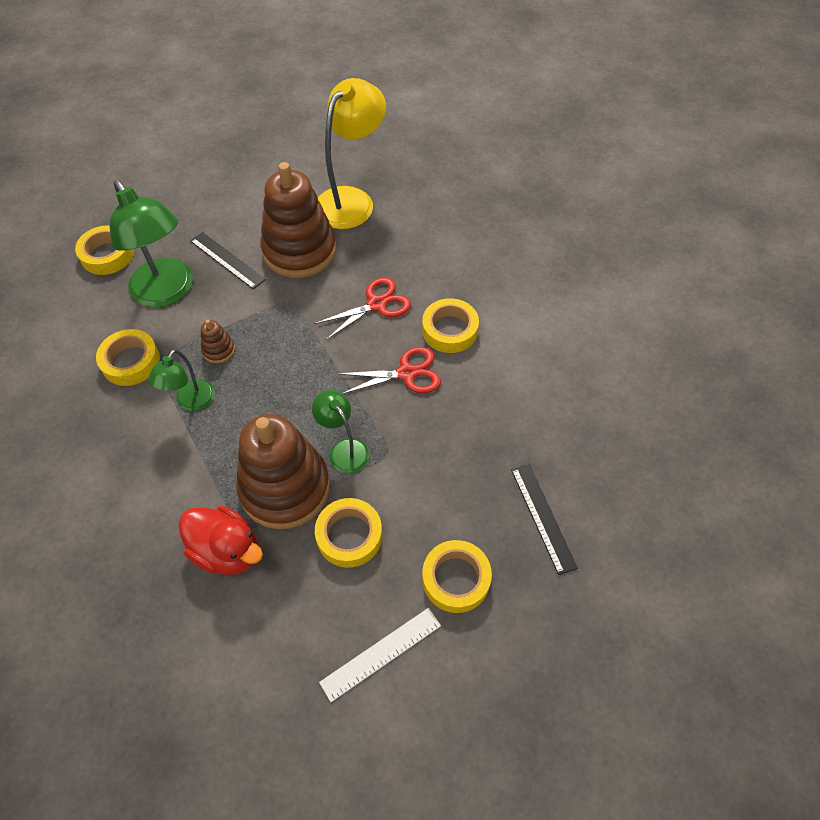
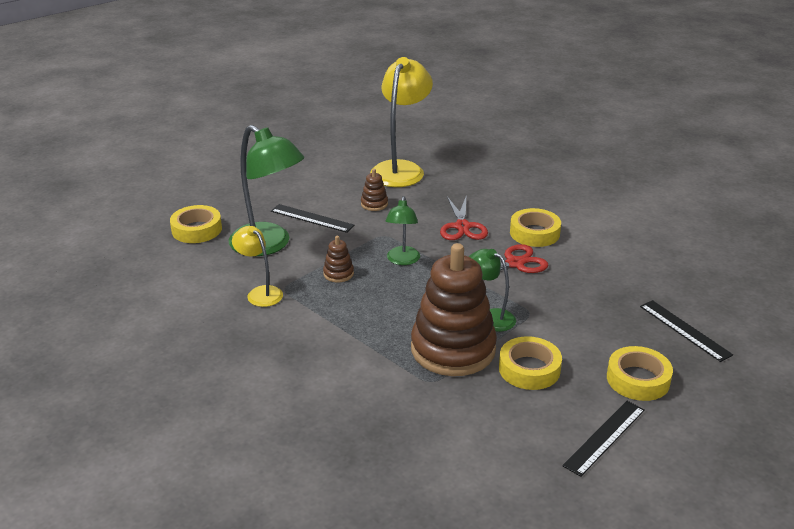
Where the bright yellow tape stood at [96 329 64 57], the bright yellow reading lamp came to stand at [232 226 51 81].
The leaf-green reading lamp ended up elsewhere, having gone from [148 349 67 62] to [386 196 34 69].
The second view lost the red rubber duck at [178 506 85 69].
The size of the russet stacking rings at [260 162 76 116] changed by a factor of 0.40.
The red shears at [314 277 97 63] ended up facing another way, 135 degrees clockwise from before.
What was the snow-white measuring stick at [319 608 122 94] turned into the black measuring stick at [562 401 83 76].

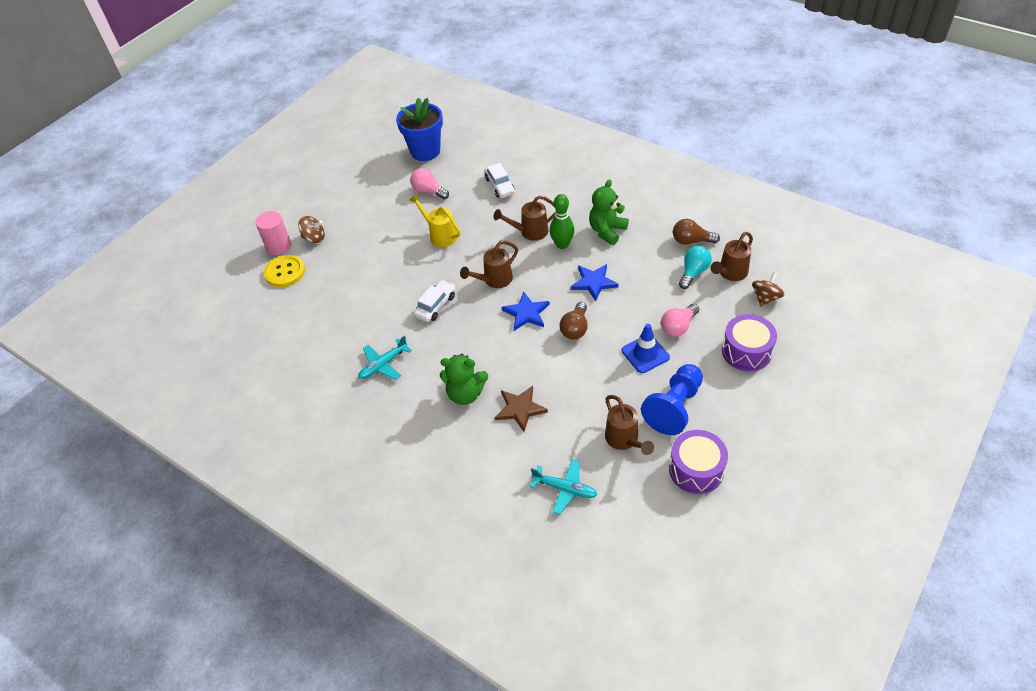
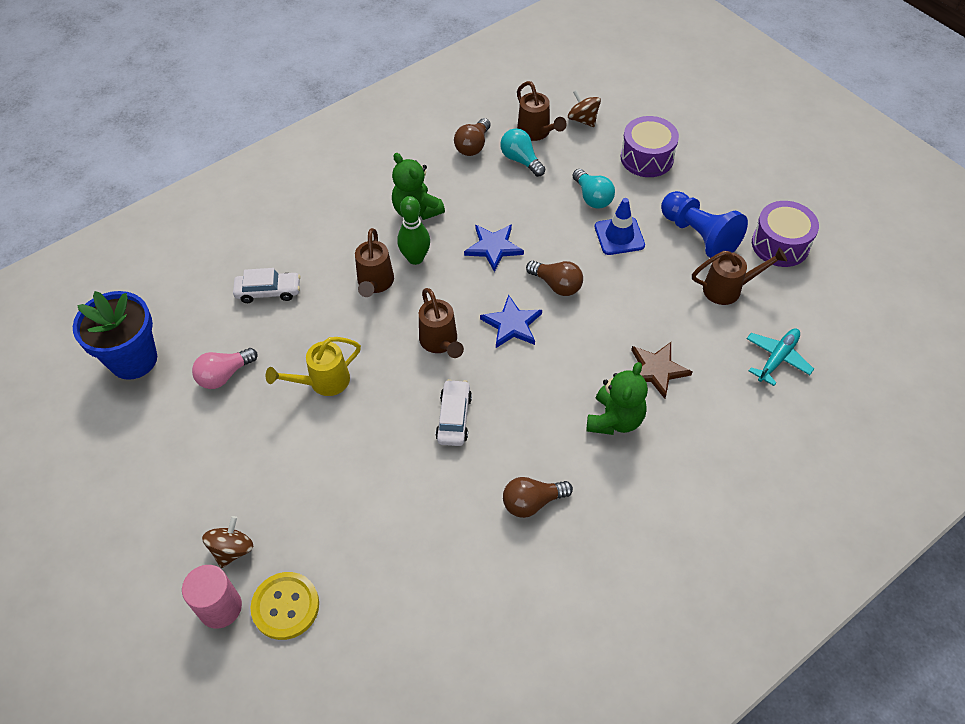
Where the teal toy plane stood at [358 335 54 45], the russet light bulb came to stand at [503 477 70 41].
The snow-white automobile at [414 280 41 42] ended up facing another way, 45 degrees clockwise from before.
What was the rose-pink light bulb at [661 304 38 33] turned into the teal light bulb at [572 169 43 40].

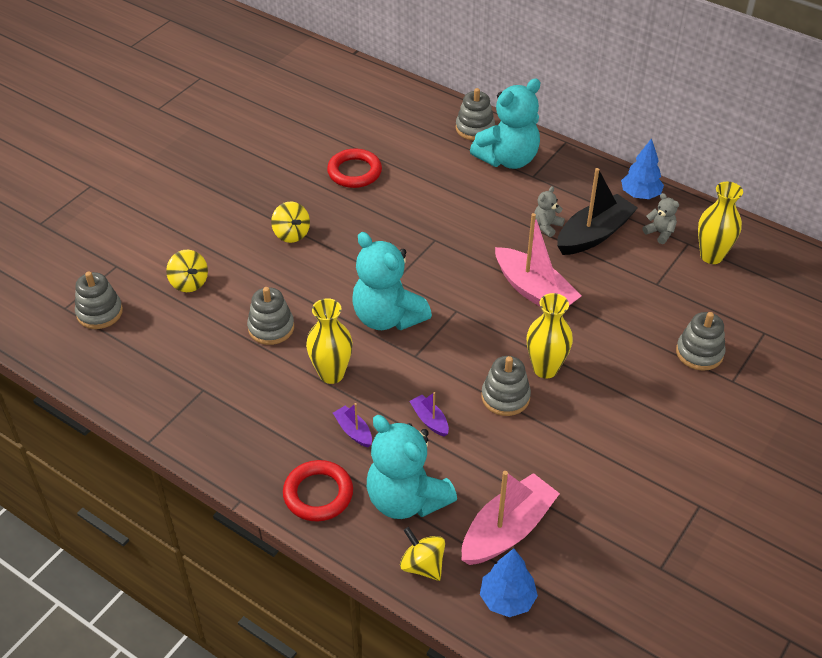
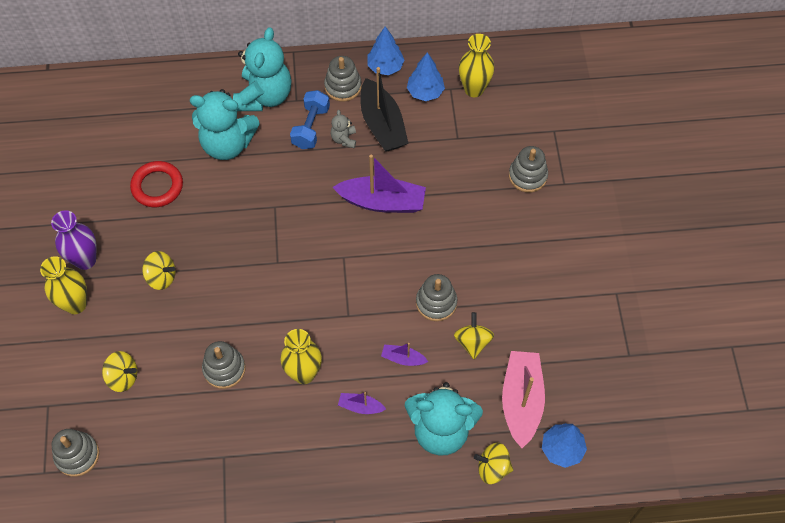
The second view lost the red ring at [283 460 70 61].
The teal stuffed bear ended up elsewhere, having gone from [352 232 80 99] to [190 89 70 71].
The grey stacking rings ended up elsewhere, having gone from [456 88 39 52] to [324 56 38 46].
What was the rose-pink boat at [495 213 87 93] turned into the purple boat at [332 154 94 59].
The bright yellow flower vase ended up elsewhere, having gone from [527 293 46 85] to [40 256 47 58].
The black boat at [557 168 81 87] ended up facing another way, 150 degrees clockwise from before.
Where the grey stuffed bear stood at [643 193 36 51], the royal blue tree came to stand at [407 52 38 49].
The second view gained the purple flower vase at [51 210 46 60].
The second view gained the royal blue free weight at [290 90 40 59].
The second view gained the bright yellow spinning top at [454 312 40 47].

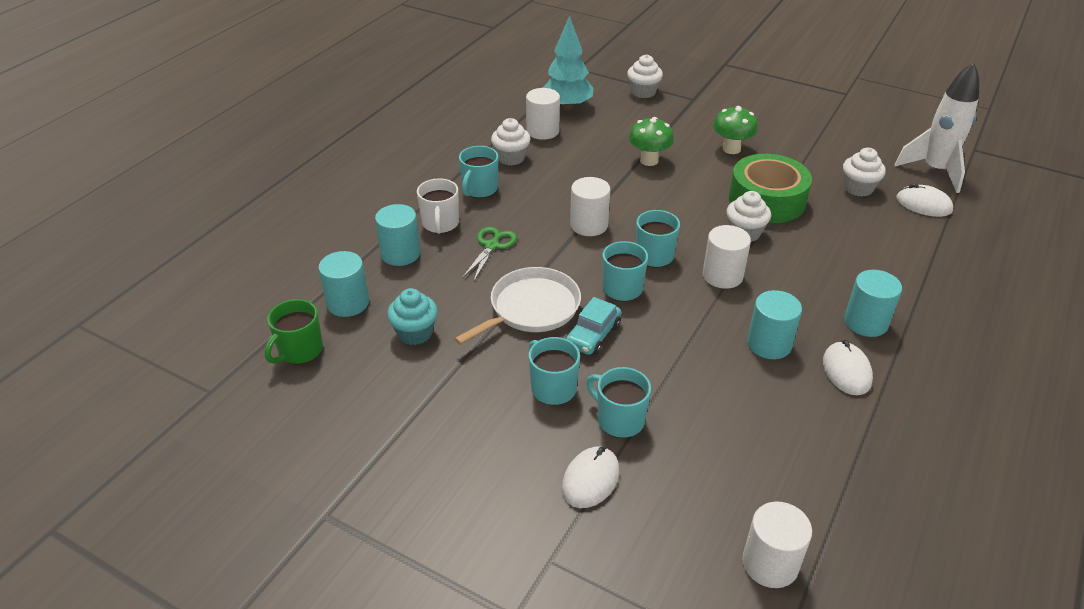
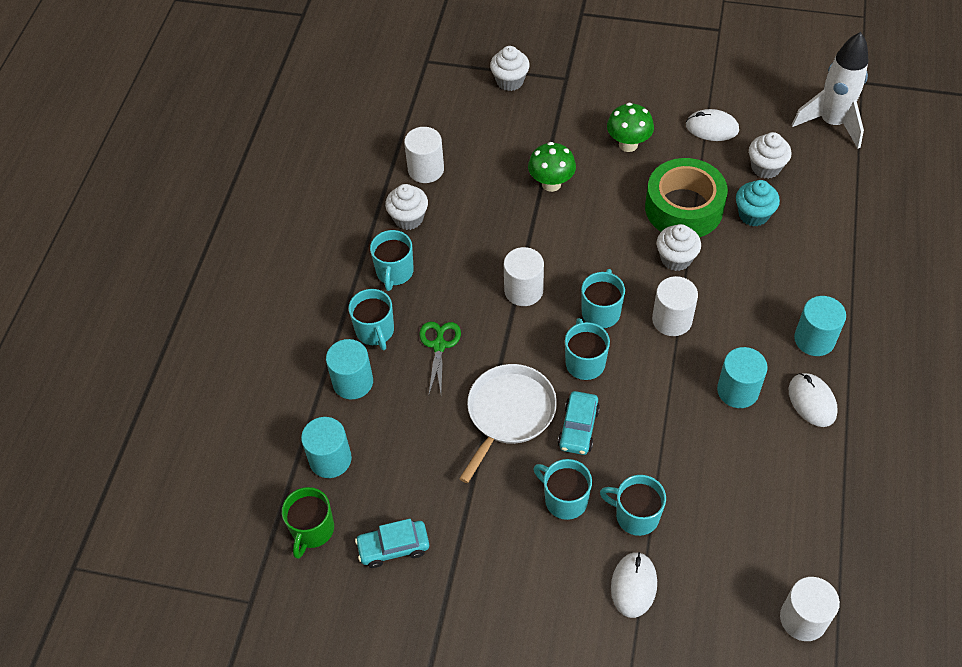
The teal muffin ended up elsewhere, having gone from [387 288 51 57] to [736 180 44 47].
What was the snow-white coffee mug at [417 178 42 56] turned into the teal coffee mug at [348 289 46 61].
The second view lost the teal tree at [543 16 50 94].
The snow-white PC mouse ended up elsewhere, having gone from [896 183 57 34] to [686 109 53 32].
The second view gained the teal automobile at [355 519 74 49].

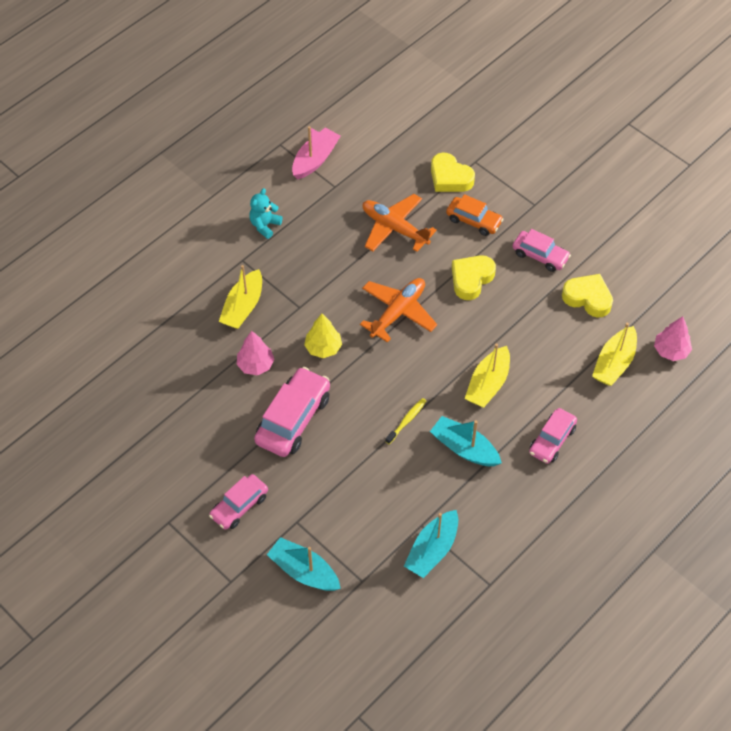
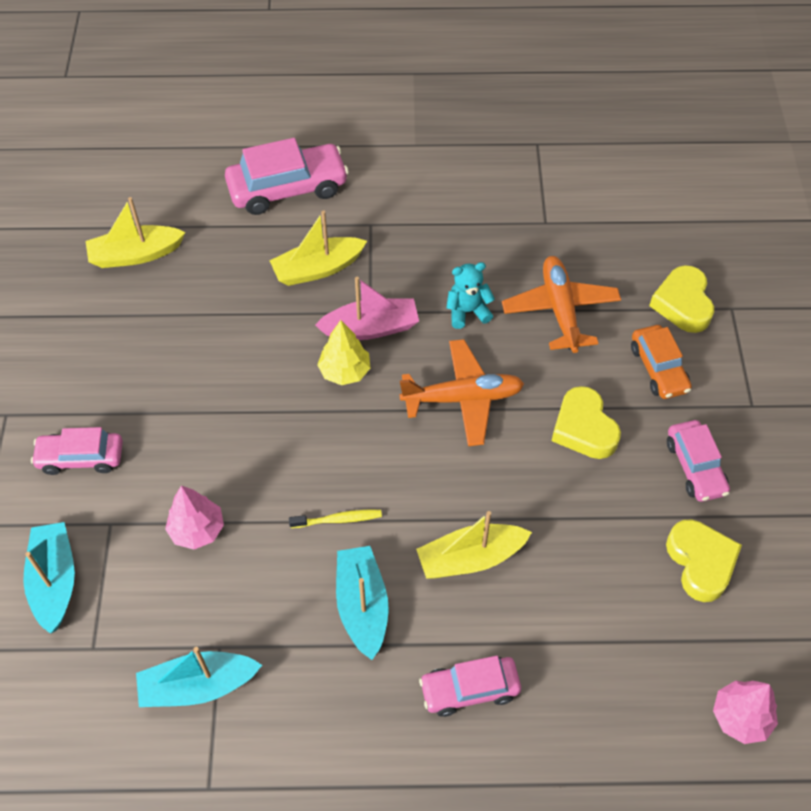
The rose-pink tree ended up elsewhere, having gone from [237 331 38 44] to [165 486 59 64].
The teal stuffed bear ended up elsewhere, having gone from [249 188 34 51] to [446 262 49 67].
The rose-pink automobile ended up elsewhere, having gone from [254 367 76 90] to [225 138 124 77].
The rose-pink boat ended up elsewhere, having gone from [292 126 49 53] to [315 277 104 63].
The bright yellow heart shape at [452 255 44 45] ended up facing another way, 105 degrees counterclockwise from before.
The bright yellow boat ended up elsewhere, having gone from [592 322 45 64] to [85 197 101 71].

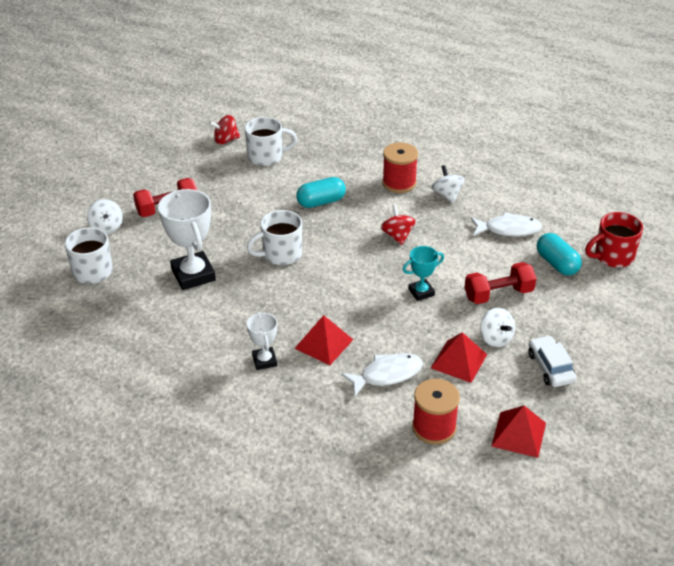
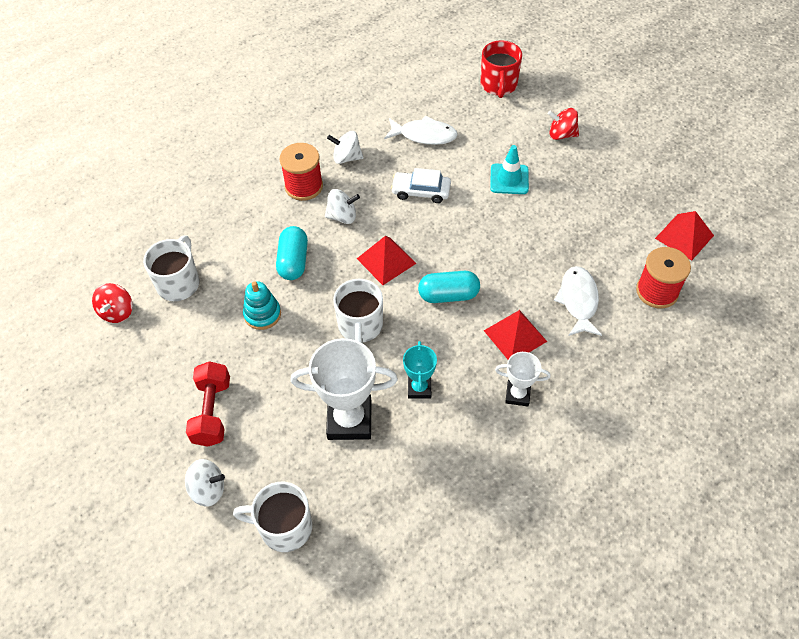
The red spinning top ended up elsewhere, having gone from [381 205 35 40] to [548 108 31 32].
The teal trophy ended up elsewhere, having gone from [403 246 41 55] to [403 341 34 58].
The red pyramid shape ended up elsewhere, having gone from [431 332 56 51] to [357 236 59 49].
Where the red free weight stood at [464 262 73 42], the teal traffic cone came to stand at [490 145 39 49].
The snow-white toy fish at [471 212 71 25] ended up facing another way, 75 degrees clockwise from before.
The snow-white spinning top ended up elsewhere, having gone from [480 308 35 39] to [325 189 35 35].
The snow-white automobile ended up elsewhere, having gone from [528 335 48 52] to [391 168 60 35].
The teal pill ended up elsewhere, having gone from [537 233 45 43] to [418 271 62 32].
The second view gained the teal stacking rings at [243 281 38 49].

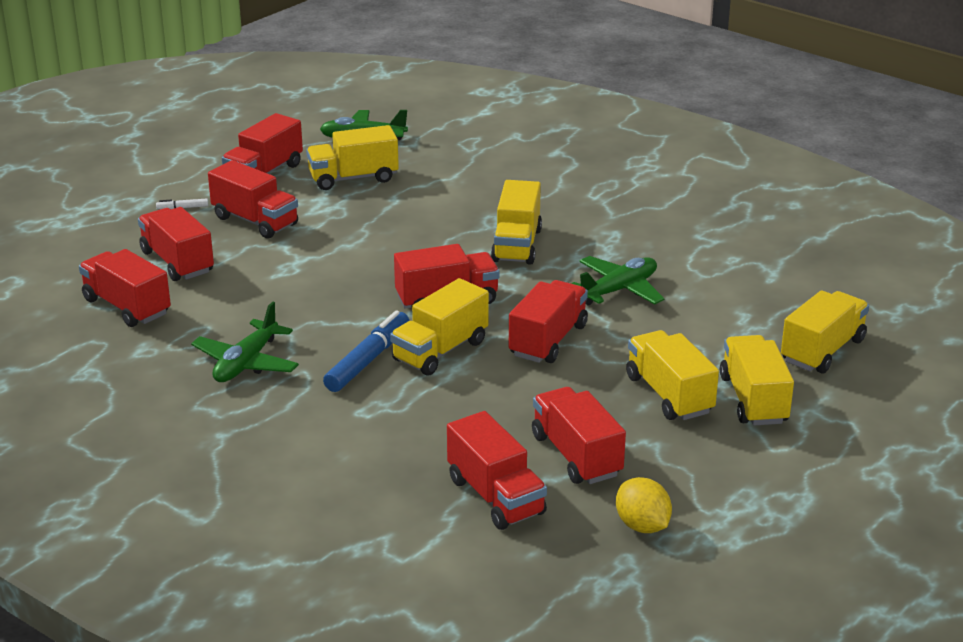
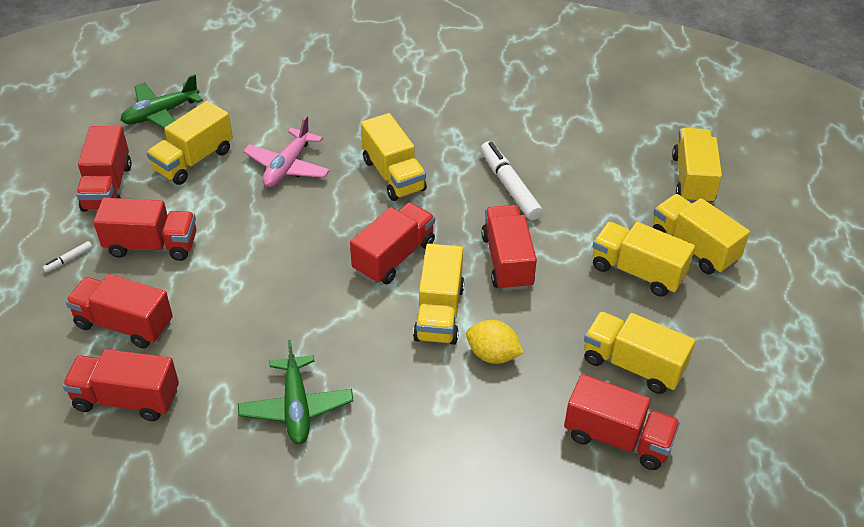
The second view lost the royal blue marker pen at [323 310 86 82].
What was the red toy truck at [532 387 94 97] turned into the bright yellow toy truck at [584 311 111 83].
Where the leaf-green toy plane stood at [571 256 93 49], the snow-white marker pen came to stand at [481 141 62 79].
The bright yellow toy lemon ended up elsewhere, having gone from [616 477 56 56] to [466 320 58 44].
The second view gained the rose-pink toy plane at [243 115 87 72].

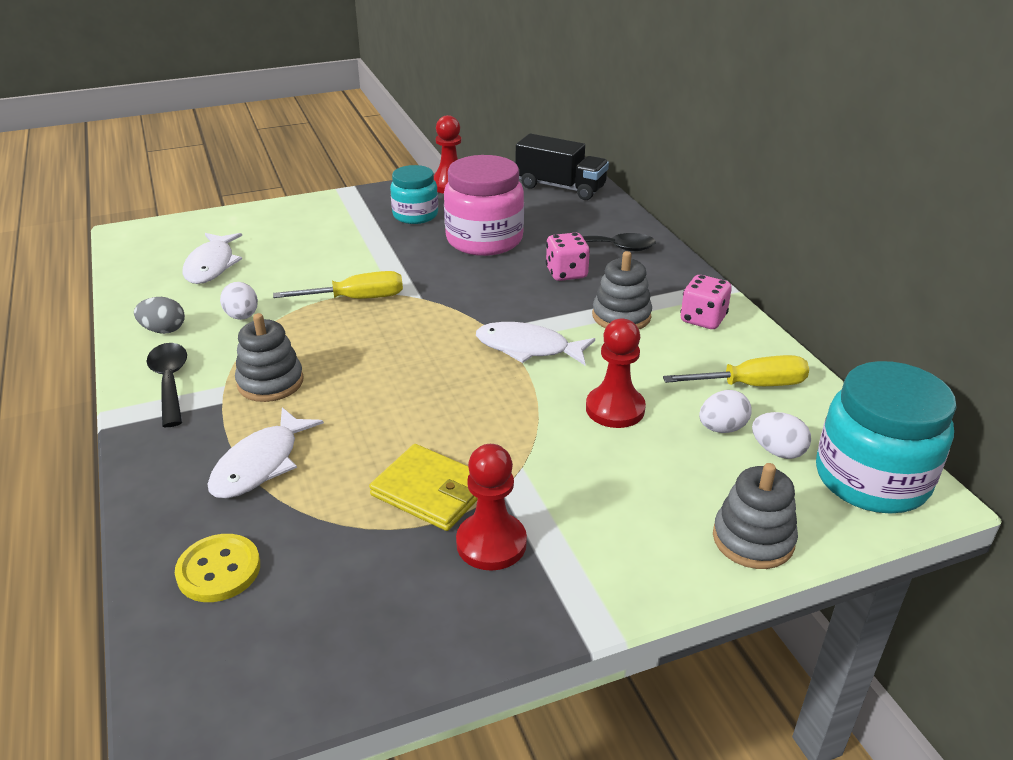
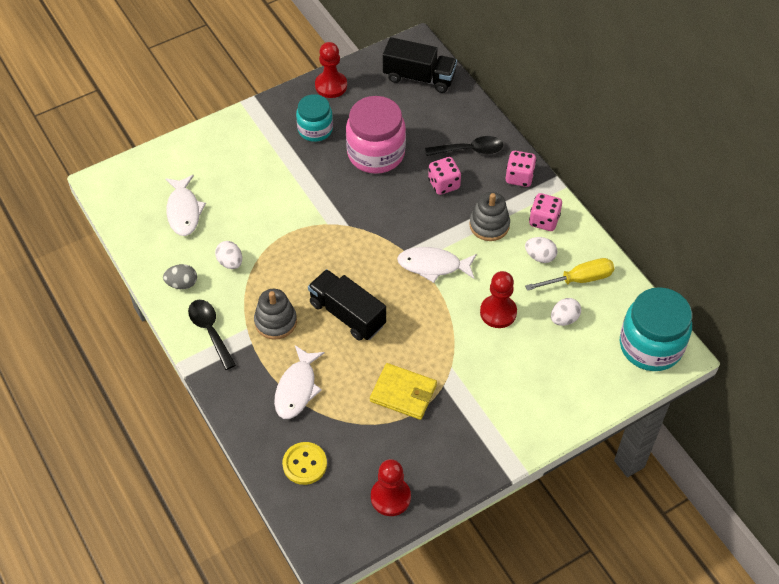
The second view lost the bright yellow hand screwdriver at [273 271 130 28].
The red chess pawn ended up elsewhere, having gone from [456 444 71 126] to [371 459 40 57].
The second view lost the grey stacking rings at [713 463 85 106].
The snow-white toy egg ended up elsewhere, having gone from [752 412 59 47] to [525 237 32 26].
The second view gained the black toy truck at [308 269 78 72].
The second view gained the rose-pink game die at [506 151 30 36].

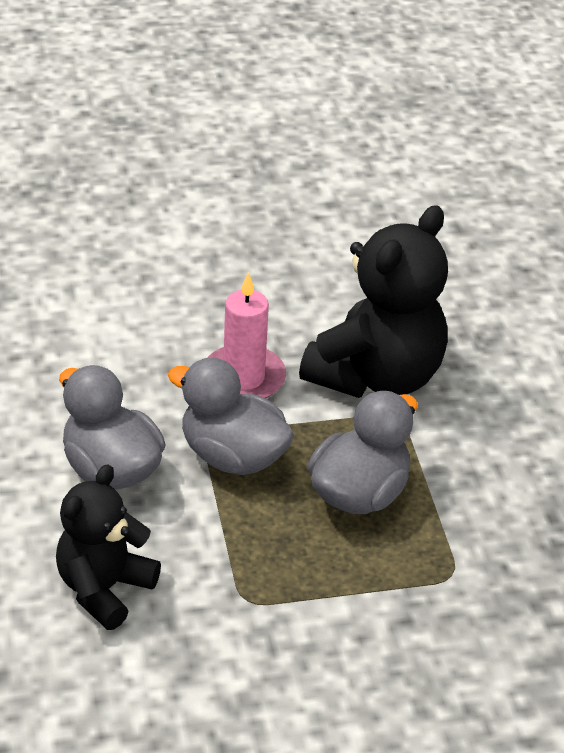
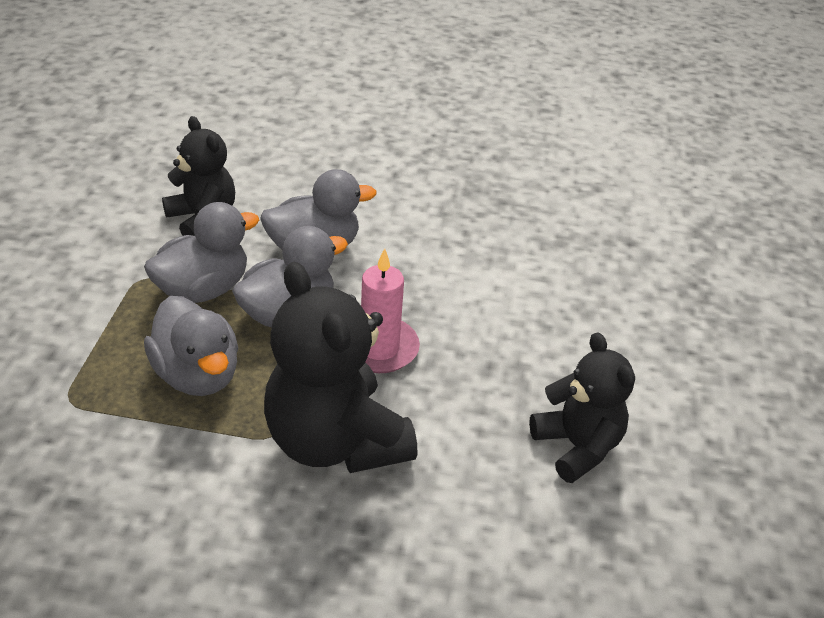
The second view gained the grey rubber duck at [144 202 115 101].
The second view gained the black stuffed bear at [529 332 106 151].

